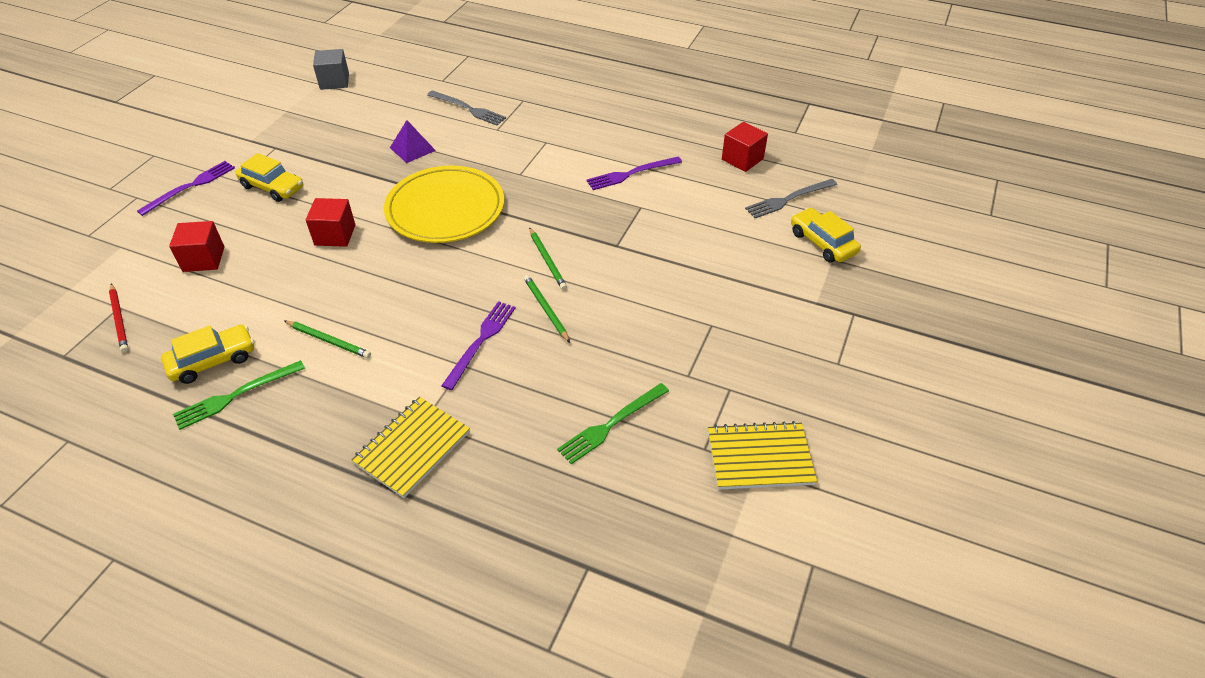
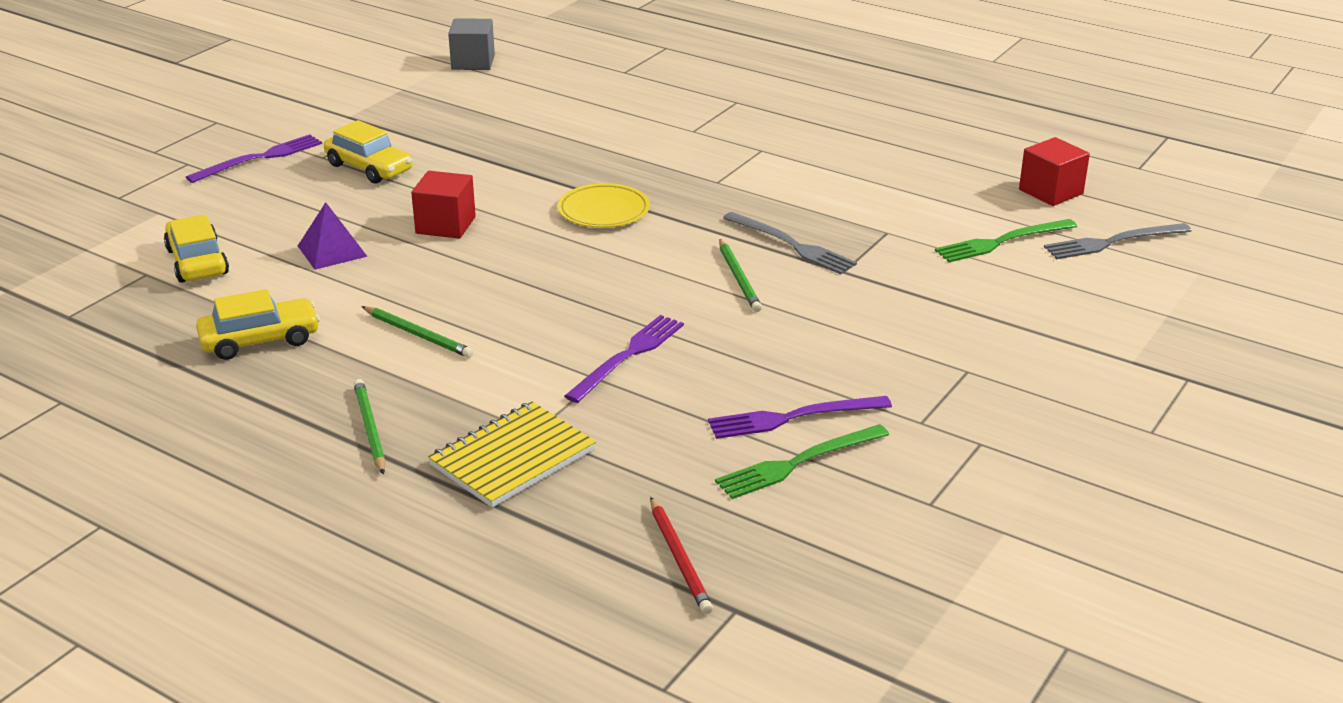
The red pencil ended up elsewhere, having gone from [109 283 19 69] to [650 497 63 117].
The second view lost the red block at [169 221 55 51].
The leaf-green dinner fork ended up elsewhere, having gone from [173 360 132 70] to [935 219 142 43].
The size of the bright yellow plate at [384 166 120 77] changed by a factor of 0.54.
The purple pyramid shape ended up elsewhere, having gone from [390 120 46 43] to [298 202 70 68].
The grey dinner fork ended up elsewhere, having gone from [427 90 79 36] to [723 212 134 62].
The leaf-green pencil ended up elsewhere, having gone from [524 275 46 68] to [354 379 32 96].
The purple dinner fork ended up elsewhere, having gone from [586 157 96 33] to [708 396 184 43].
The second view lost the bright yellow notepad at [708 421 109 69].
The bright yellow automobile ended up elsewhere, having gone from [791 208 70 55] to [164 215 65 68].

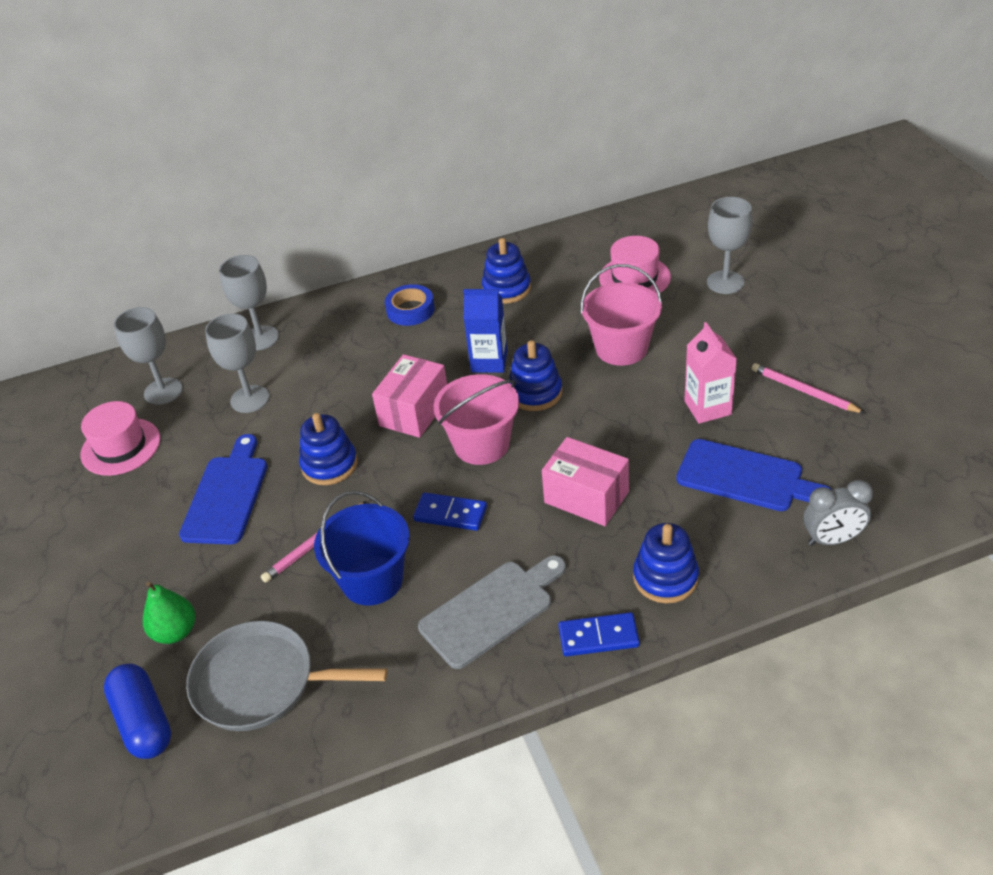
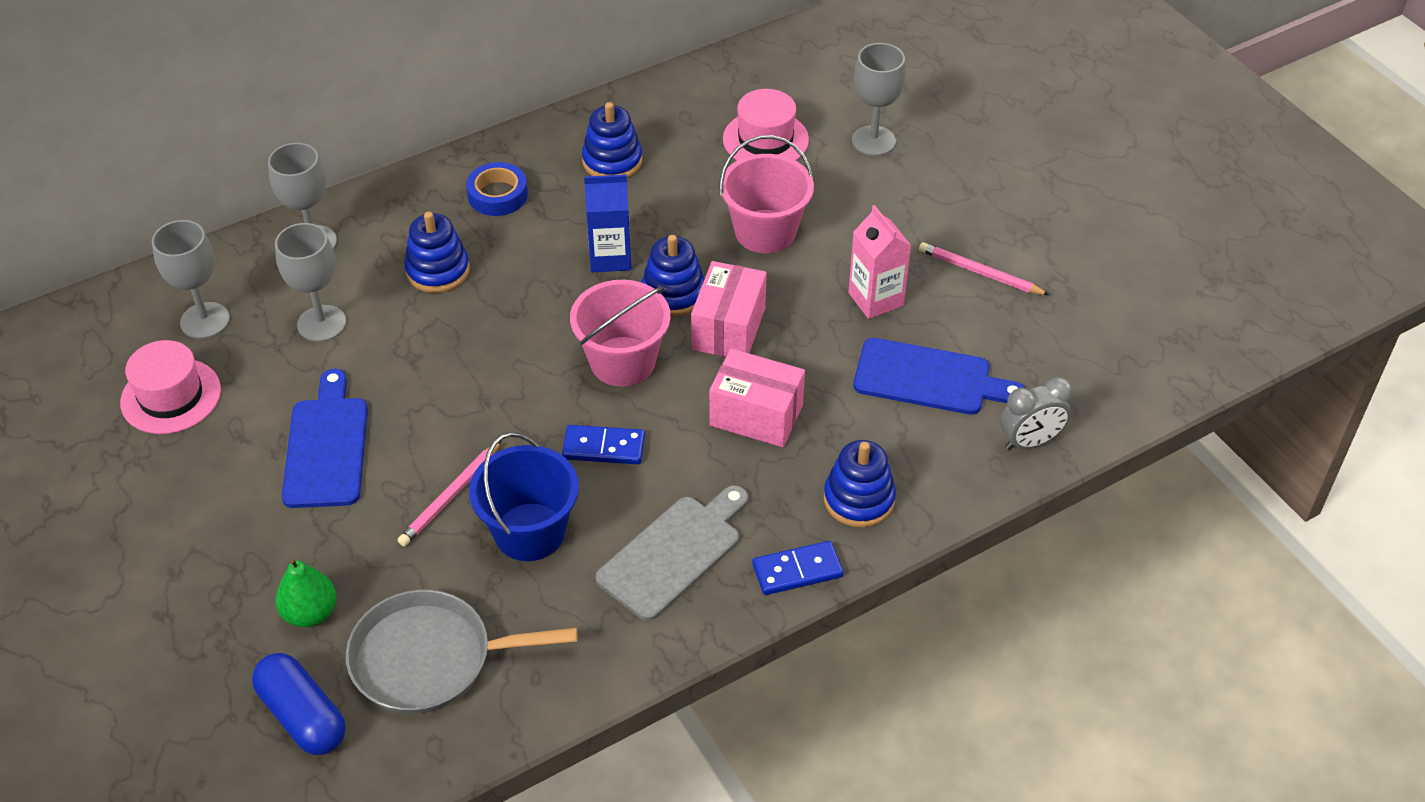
The royal blue stacking rings ended up elsewhere, having gone from [299 413 58 72] to [404 212 66 81].
The rose-pink package ended up elsewhere, having gone from [372 354 75 84] to [691 261 76 96].

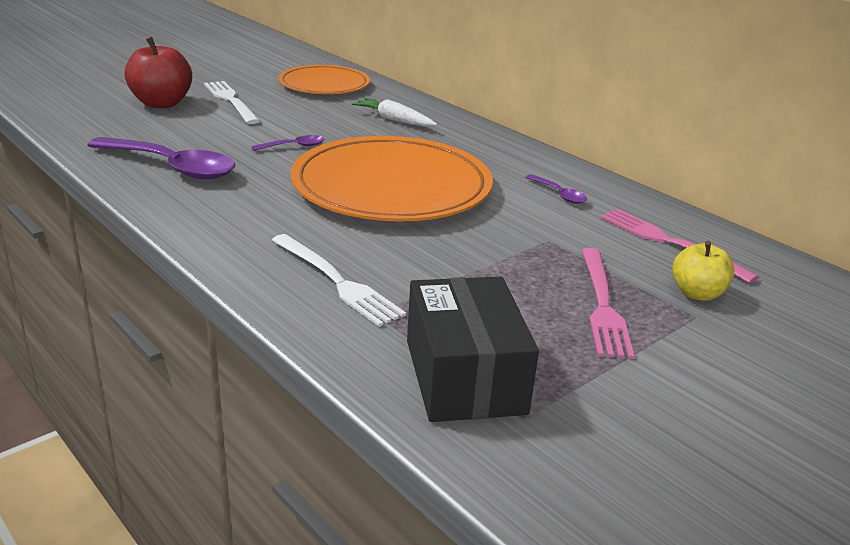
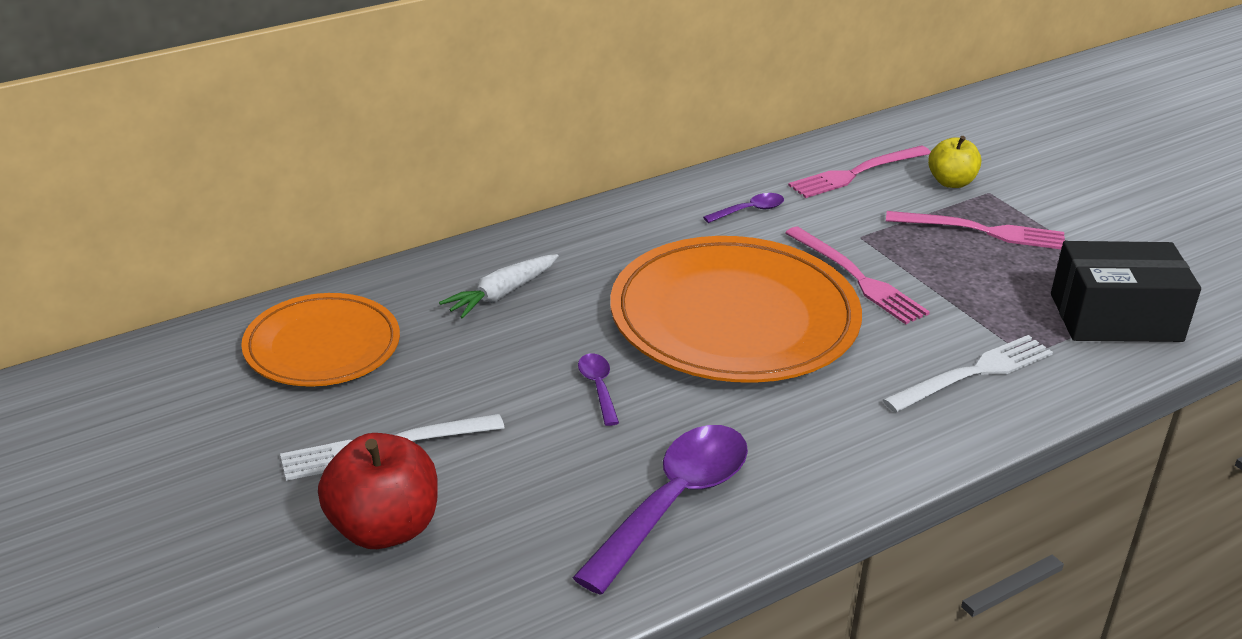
The second view gained the rose-pink dinner fork at [785 227 145 97].

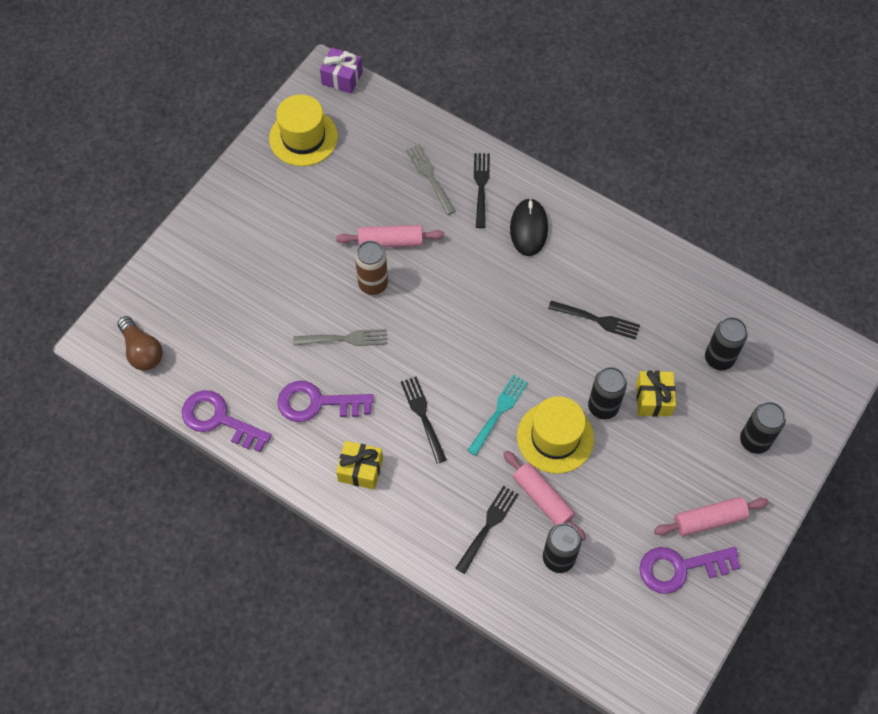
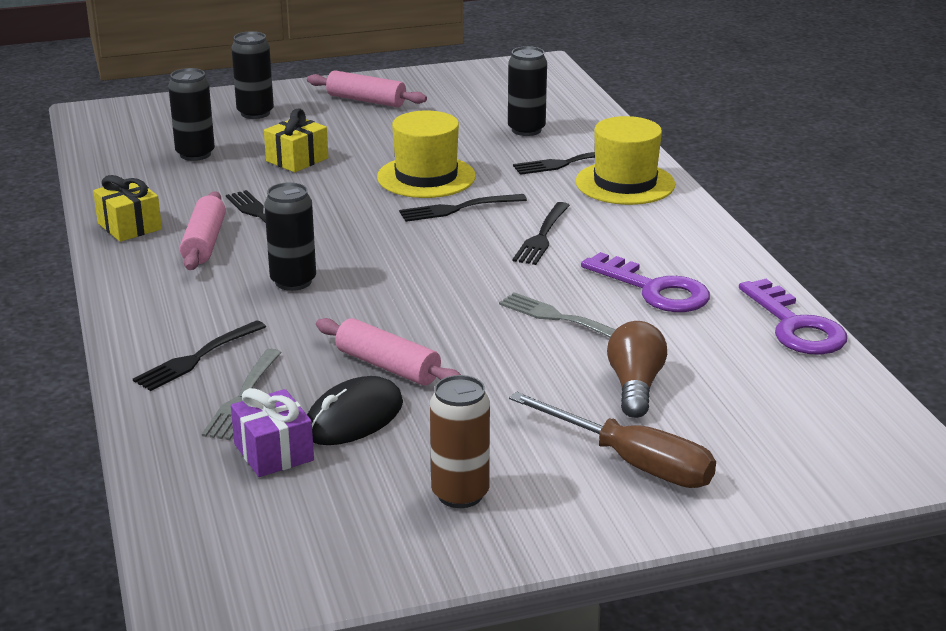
The russet light bulb ended up elsewhere, having gone from [117 316 46 55] to [607 321 60 97].
The bright yellow tall hat ended up elsewhere, having gone from [269 94 69 72] to [576 116 99 89].
The purple wrapped gift ended up elsewhere, having gone from [320 47 43 47] to [231 388 83 89].
The bright yellow wrapped gift ended up elsewhere, having gone from [336 441 47 49] to [93 175 69 67].
The russet soda can ended up elsewhere, having gone from [355 241 33 54] to [430 375 60 133].
What was the teal dinner fork at [467 375 61 81] turned into the black dinner fork at [399 194 128 28].
The rose-pink dough roller ended up elsewhere, having gone from [503 450 83 91] to [180 191 46 79].
The black PC mouse ended up elsewhere, having gone from [510 198 38 58] to [307 376 96 69].
The black soda can ended up elsewhere, having gone from [588 367 39 52] to [264 182 52 109].
The second view lost the purple key at [639 547 102 47].
The second view gained the russet hand screwdriver at [509 392 207 96].

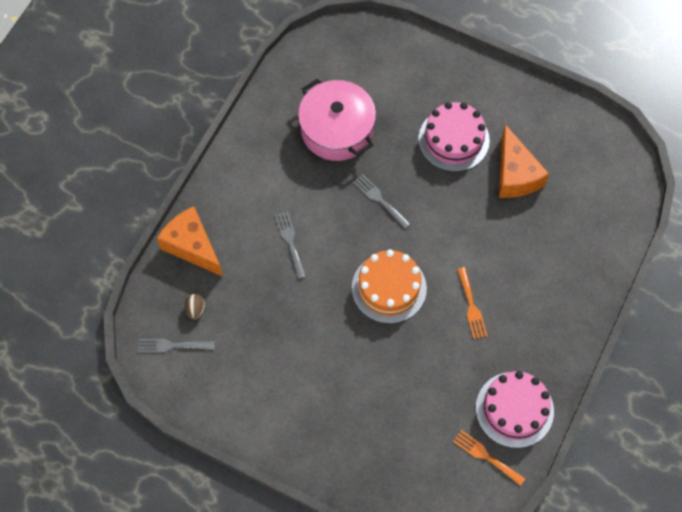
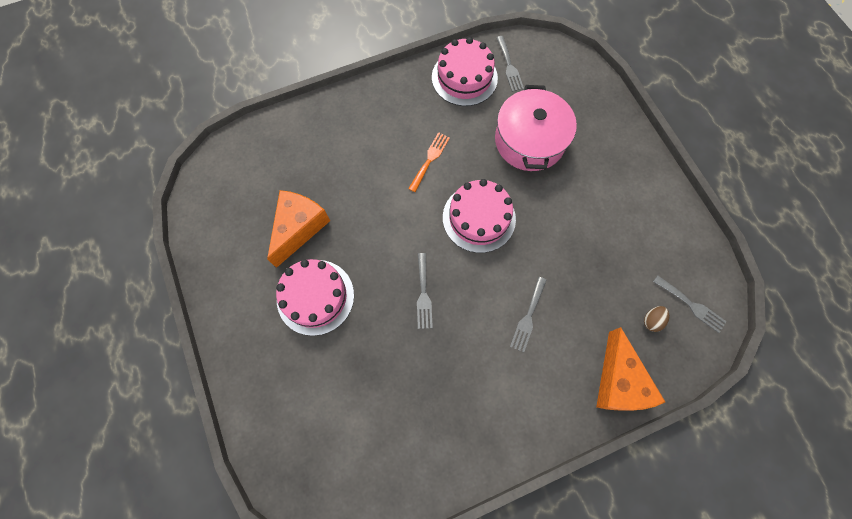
The rose-pink cooking pot ended up elsewhere, having gone from [298 79 78 82] to [495 85 82 86].
What was the bright orange cake at [352 249 75 75] turned into the rose-pink cake at [443 179 73 74].
What was the bright orange dinner fork at [453 430 73 56] turned into the grey dinner fork at [496 36 28 56].

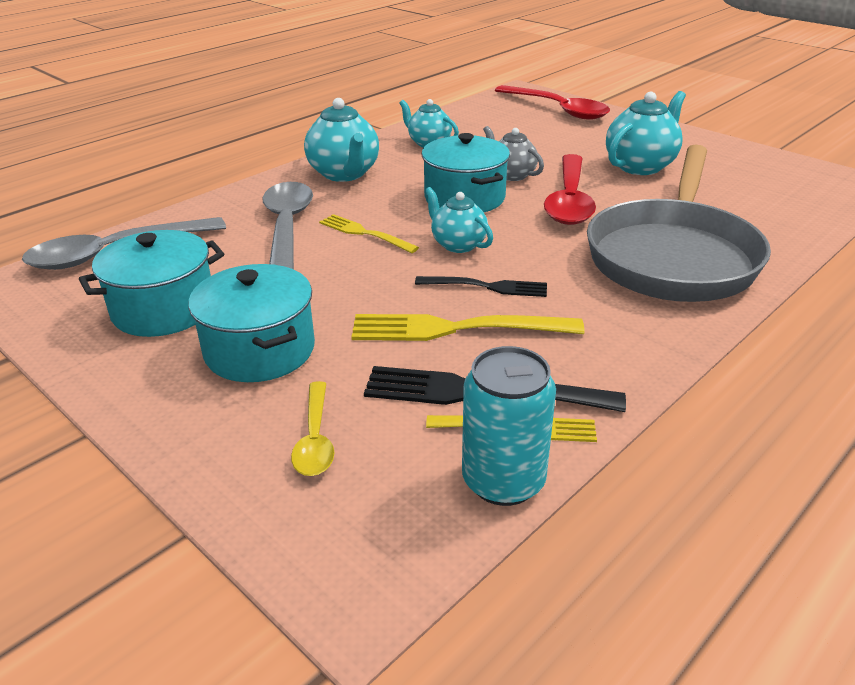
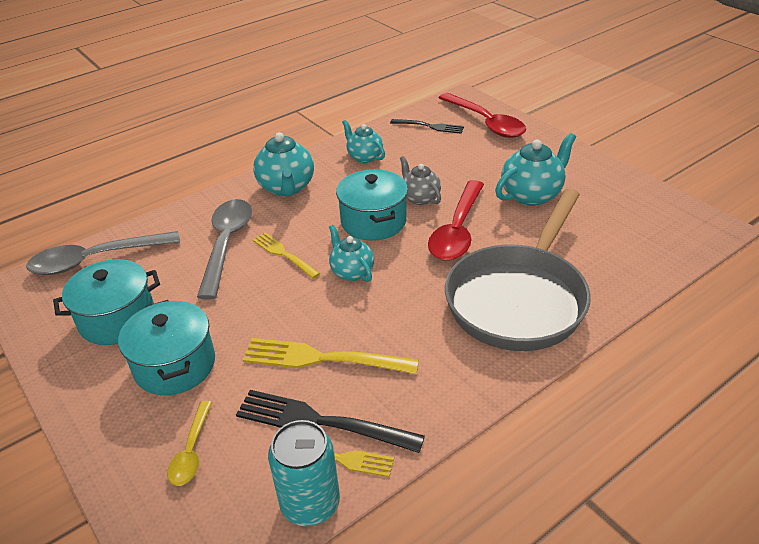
The black dinner fork ended up elsewhere, having gone from [415 276 132 21] to [390 119 74 15].

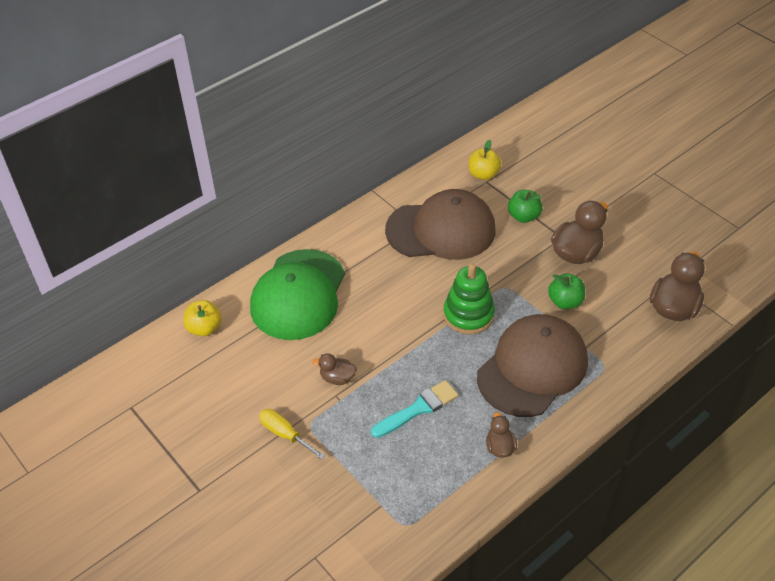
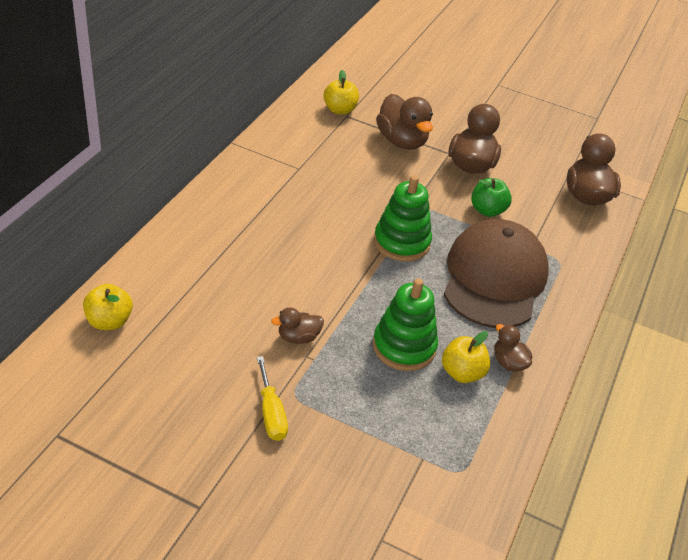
The second view lost the leaf-green cap at [250 249 95 91].
The bright yellow hand screwdriver at [259 409 66 51] ended up facing another way, 120 degrees counterclockwise from before.
Where the teal brush stood at [371 380 87 58], the leaf-green stacking rings came to stand at [373 278 65 93].
The second view lost the russet cap at [385 189 111 71].
Where the leaf-green toy apple stood at [508 190 34 33], the russet rubber duck came to stand at [376 94 57 56].
The second view gained the bright yellow toy apple at [442 331 48 52].

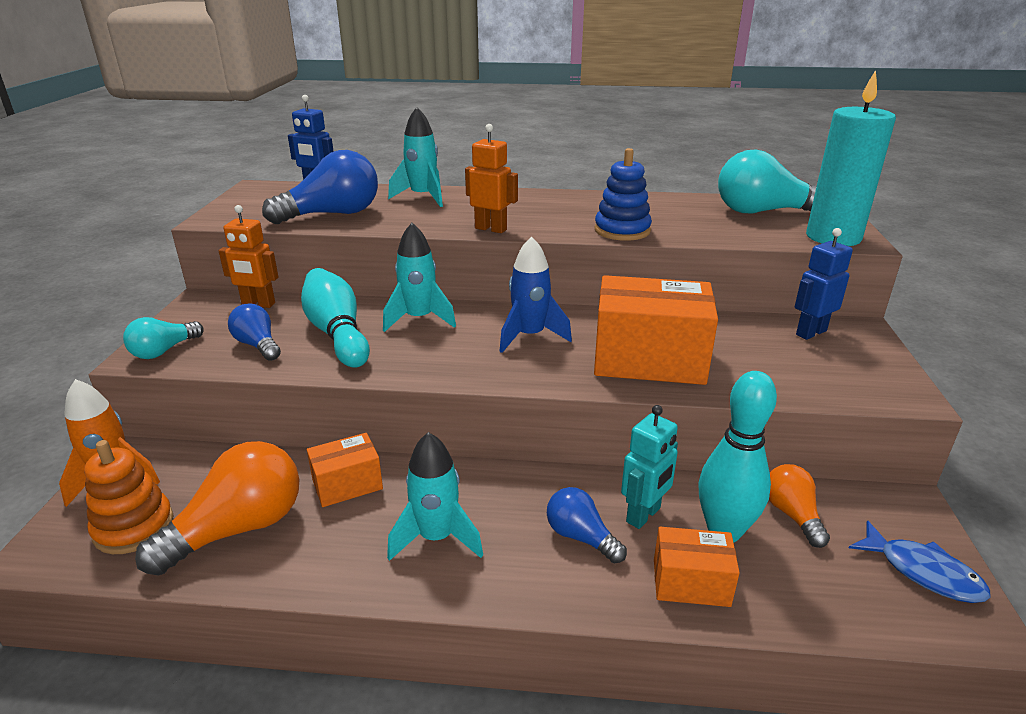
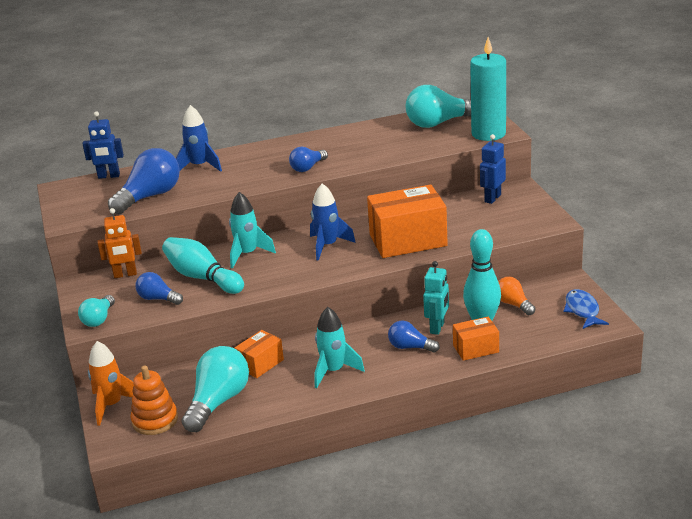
What was the bright orange light bulb at [135 441 164 135] turned into the teal light bulb at [182 346 67 86].
What was the teal toy rocket at [388 107 55 100] turned into the royal blue toy rocket at [176 105 46 67].
The second view lost the bright orange robot at [465 124 53 109].
The second view lost the royal blue stacking rings at [594 148 58 93].
The royal blue toy fish at [849 520 142 83] ended up facing another way, 120 degrees counterclockwise from before.
The second view gained the royal blue light bulb at [289 147 39 25].

